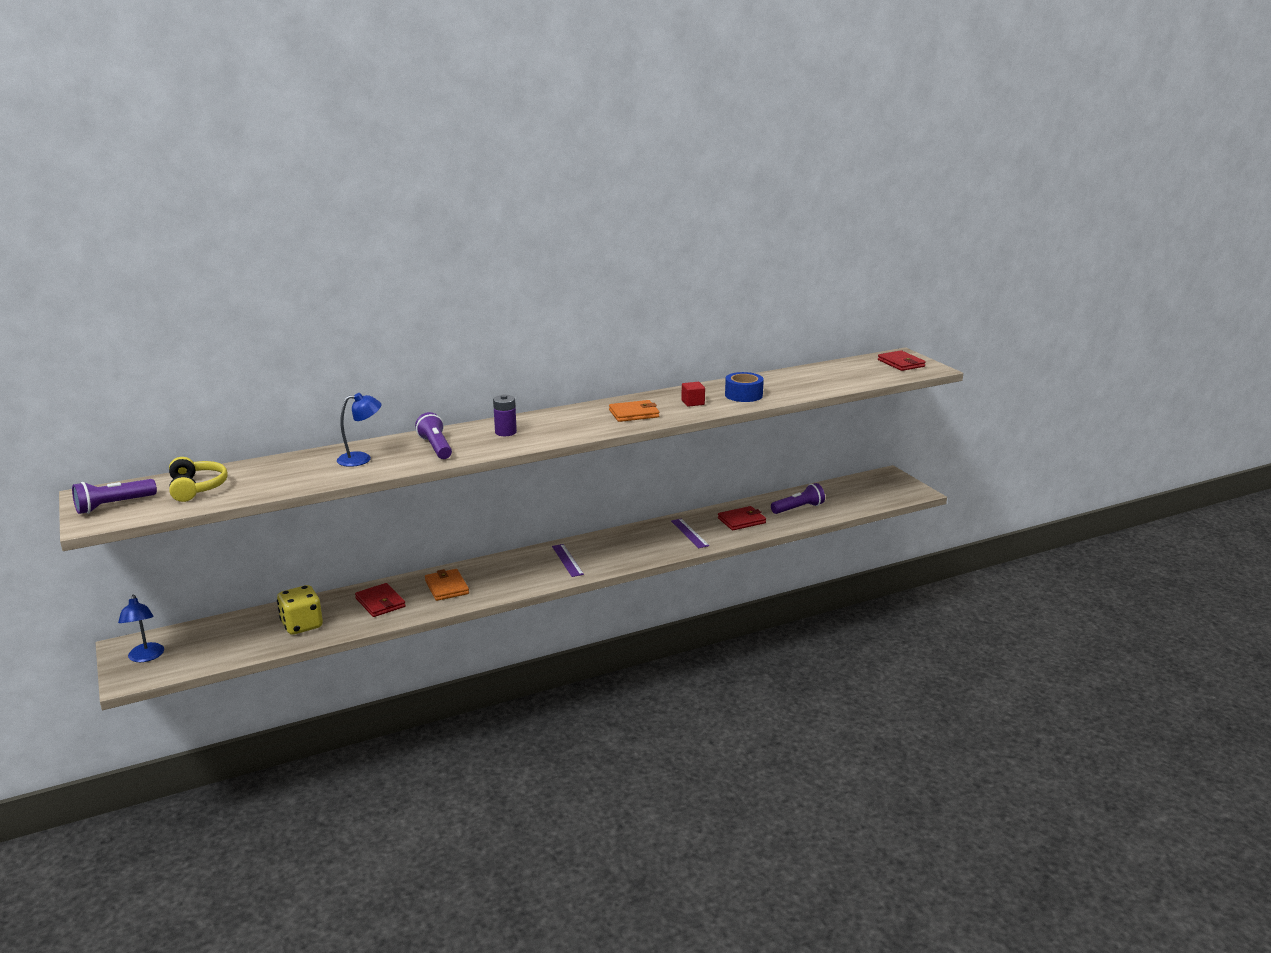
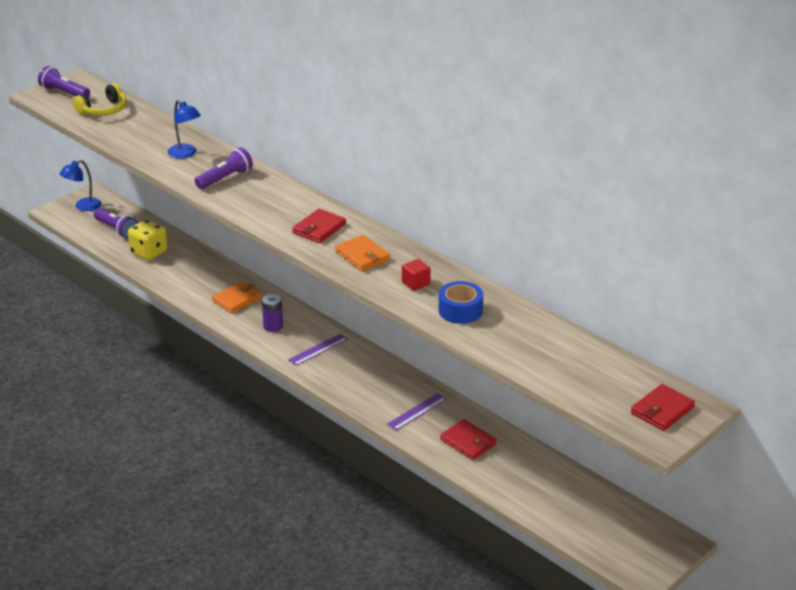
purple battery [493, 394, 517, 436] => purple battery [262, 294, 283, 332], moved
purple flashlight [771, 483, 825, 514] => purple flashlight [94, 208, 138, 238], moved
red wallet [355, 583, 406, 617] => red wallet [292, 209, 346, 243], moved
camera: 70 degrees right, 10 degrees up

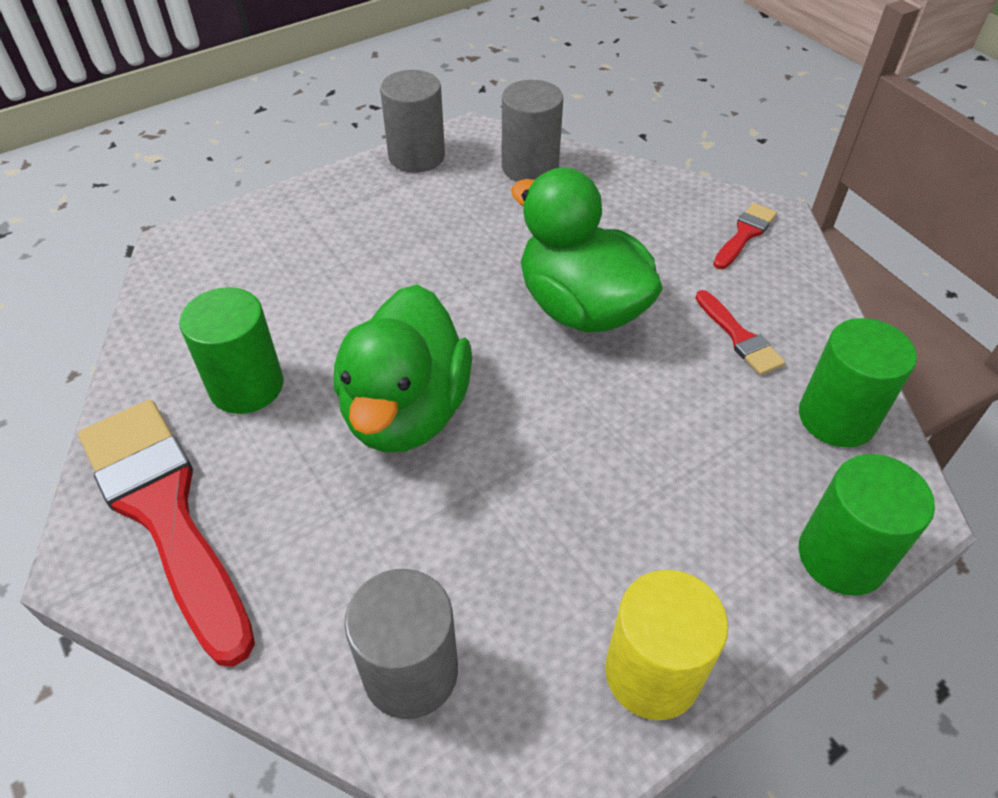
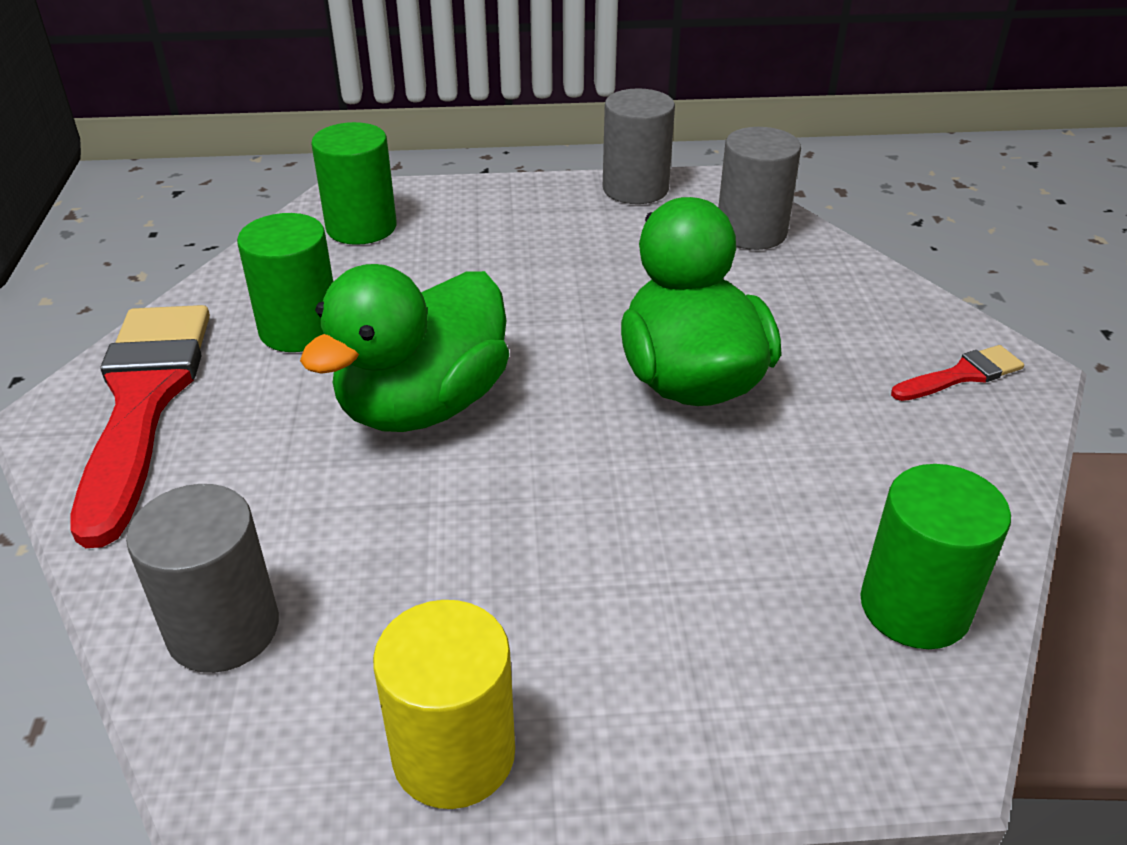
red brush [696, 290, 786, 375] => nothing
green cylinder [799, 454, 935, 596] => green cylinder [311, 122, 397, 245], moved
camera: 30 degrees right, 10 degrees down

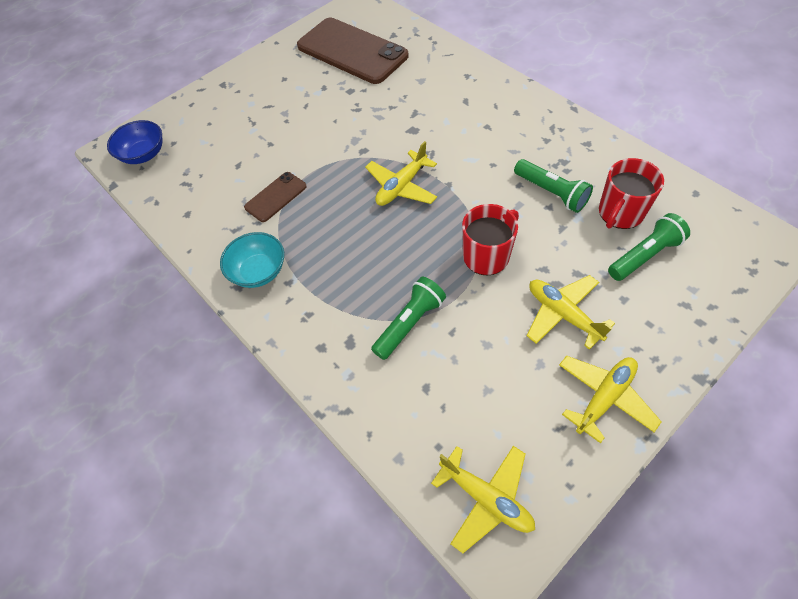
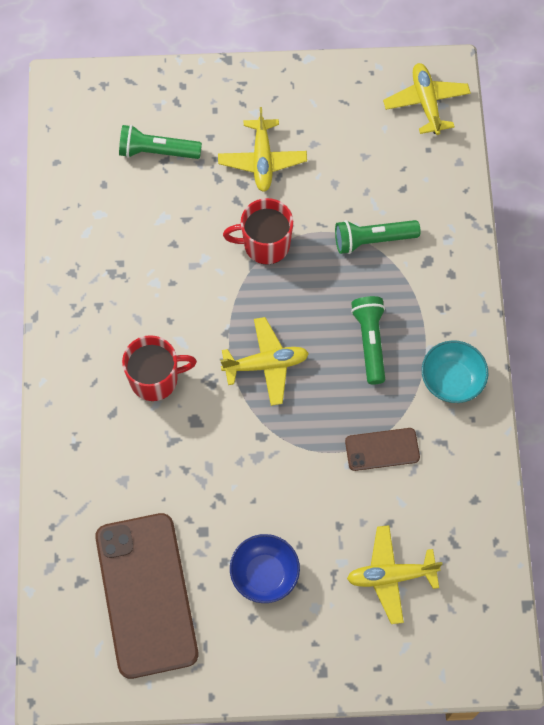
blue bowl [107, 120, 162, 164] => blue bowl [230, 534, 300, 603], moved
red mug [599, 158, 664, 229] => red mug [122, 335, 197, 401], moved
green flashlight [514, 159, 593, 213] => green flashlight [351, 296, 385, 384], moved
yellow plane [559, 356, 662, 443] => yellow plane [347, 525, 443, 624], moved
camera: 145 degrees left, 10 degrees up

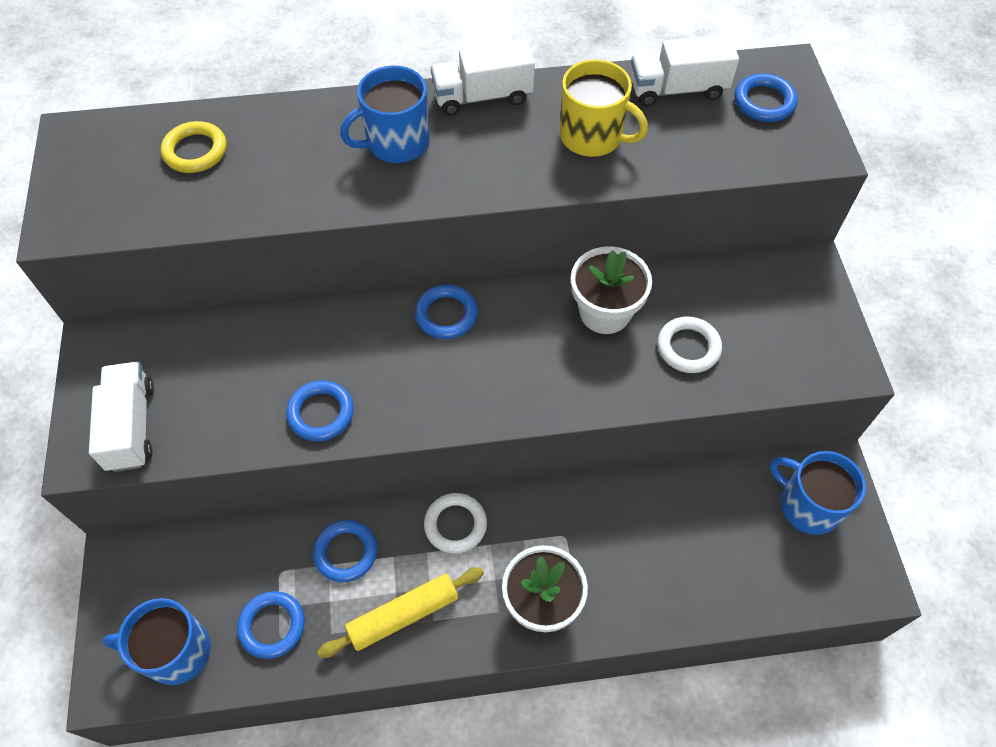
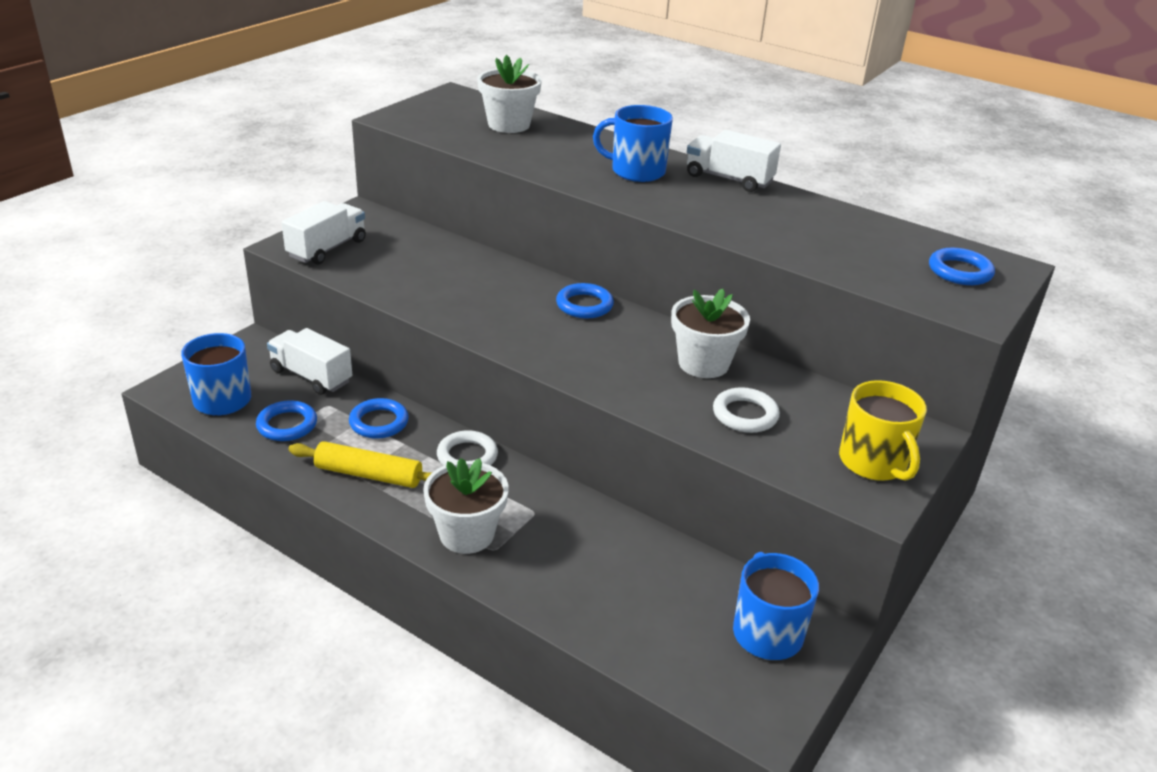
white truck [630, 35, 739, 107] => white truck [267, 328, 352, 395], moved
yellow mug [560, 59, 648, 157] => yellow mug [839, 380, 927, 481], moved
yellow ring [161, 121, 226, 173] => white flower pot [477, 55, 542, 133]
blue ring [286, 380, 354, 442] => nothing
camera: 40 degrees right, 25 degrees down

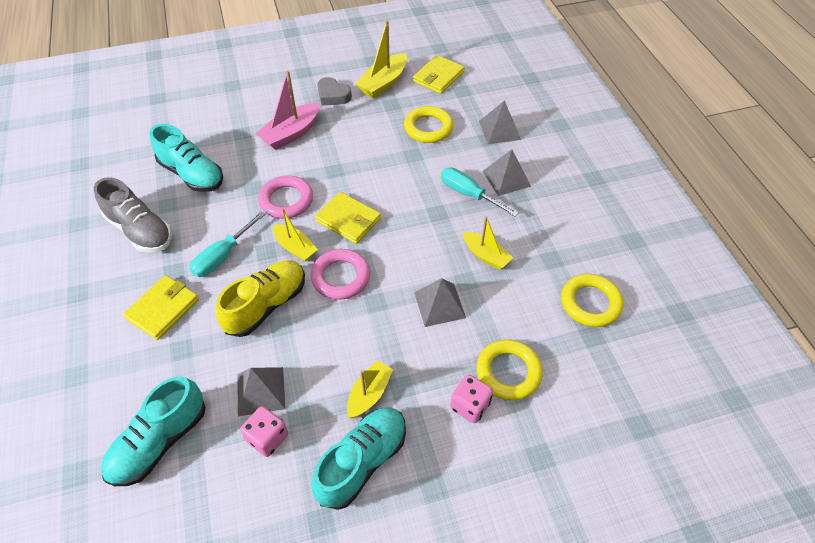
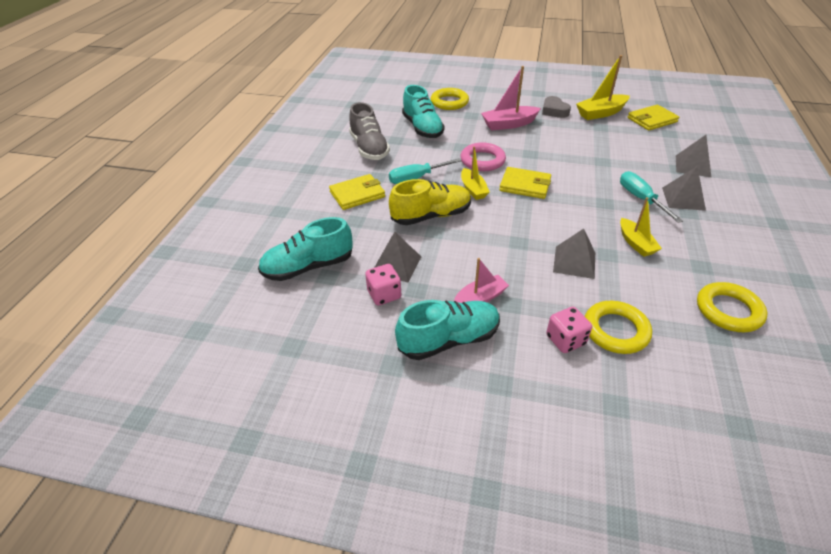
yellow ring [404, 106, 453, 143] => yellow ring [431, 88, 469, 110], moved
yellow wallet [315, 192, 381, 244] => yellow wallet [499, 167, 551, 199], 45 degrees counterclockwise
pink ring [311, 249, 370, 300] => nothing
yellow boat [347, 360, 393, 418] => pink boat [454, 258, 509, 303]
camera: 30 degrees right, 10 degrees down

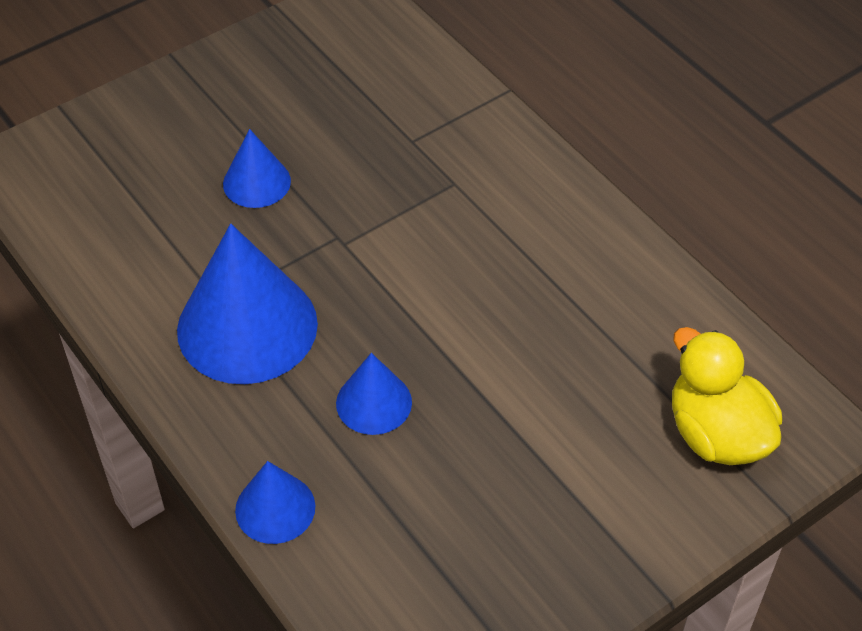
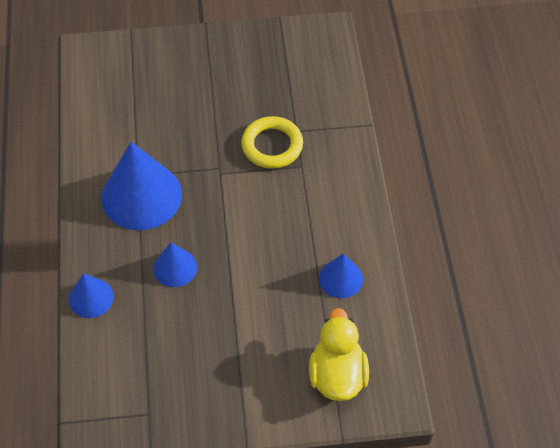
blue cone [223, 129, 291, 208] => blue cone [319, 253, 363, 298], moved
nothing => yellow ring [241, 116, 303, 169]
camera: 30 degrees right, 5 degrees up

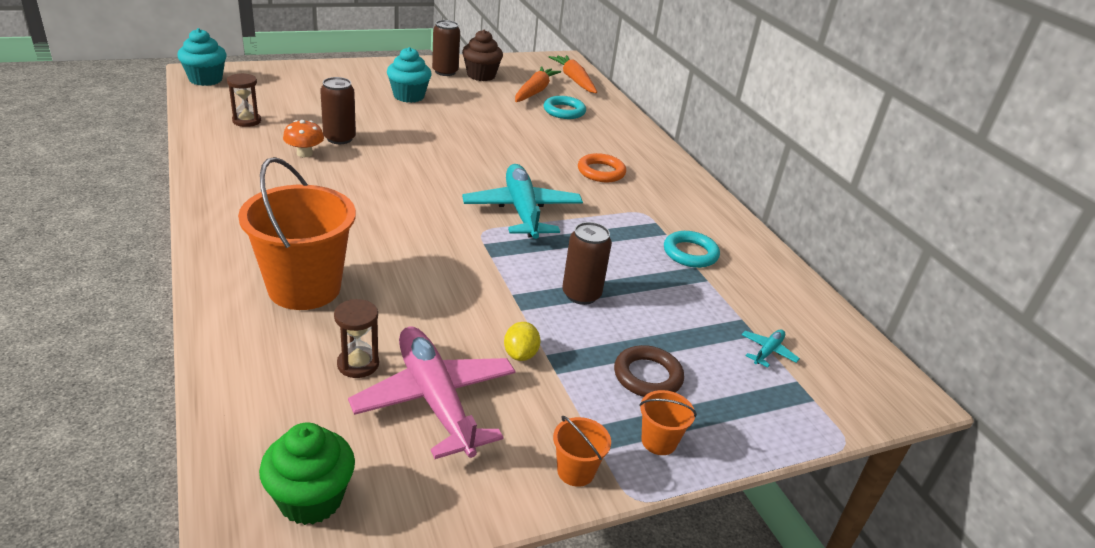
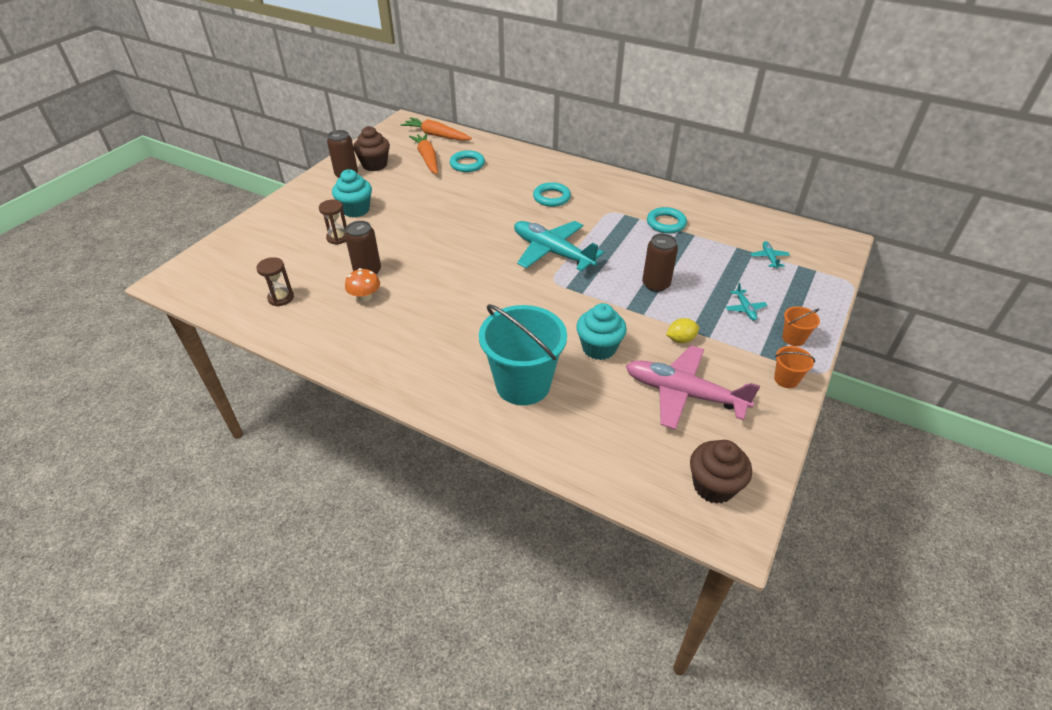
turquoise cupcake [177, 28, 227, 86] => turquoise cupcake [576, 303, 627, 360], moved
orange ring [578, 153, 626, 182] => turquoise ring [533, 182, 571, 207]
orange bucket [238, 157, 356, 310] => turquoise bucket [479, 304, 567, 405]
brown hourglass [334, 299, 379, 378] => brown hourglass [319, 200, 347, 245], moved
yellow lemon [504, 322, 541, 361] => yellow lemon [666, 318, 699, 343], 75 degrees counterclockwise
brown ring [614, 345, 684, 397] => turquoise plane [726, 283, 767, 321]
green cupcake [259, 423, 355, 525] => brown cupcake [690, 440, 752, 504]
camera: 35 degrees left, 10 degrees up

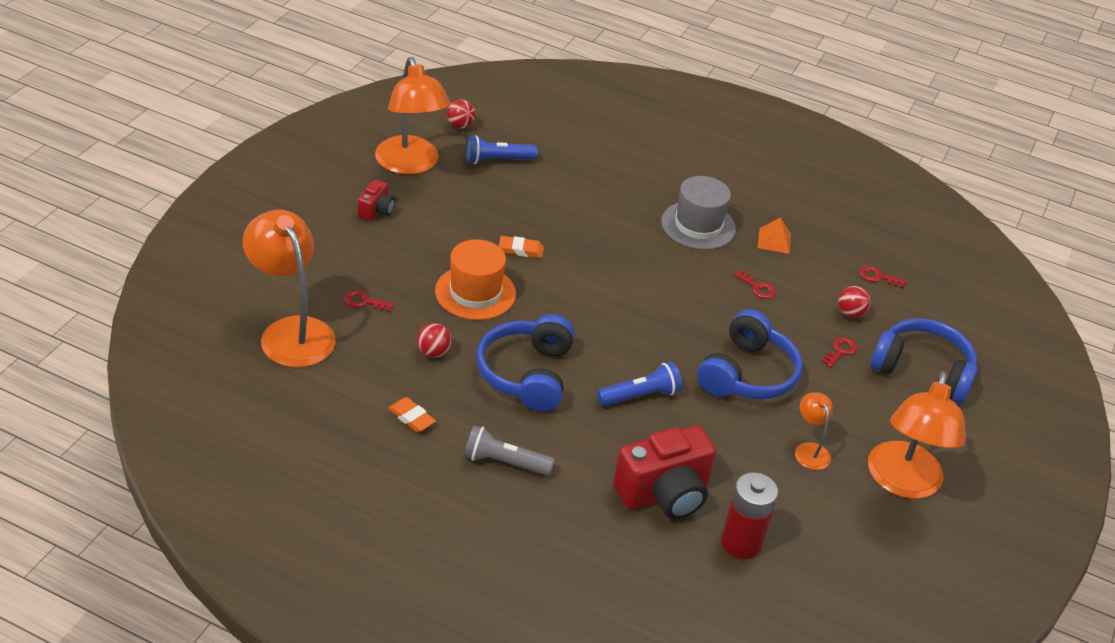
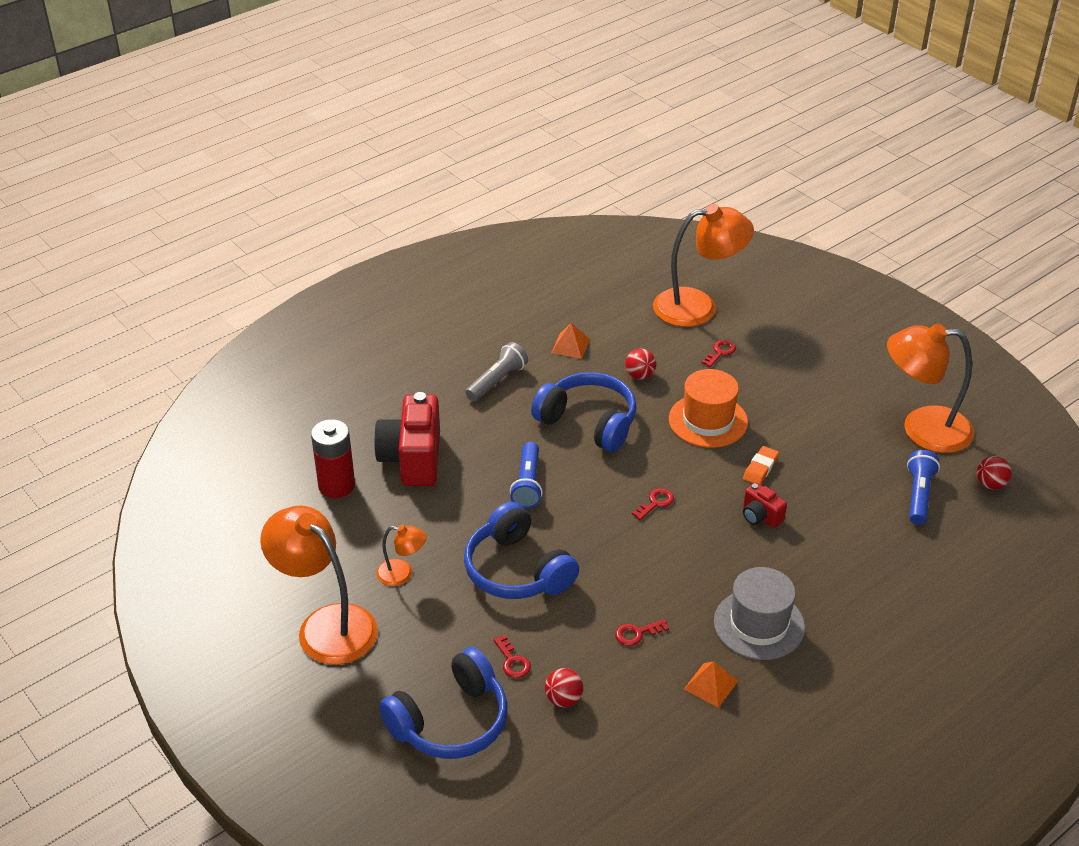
red camera [358, 180, 395, 221] => red camera [743, 482, 787, 528], moved
red key [860, 266, 906, 288] => red key [632, 488, 674, 520], moved
orange eraser [388, 397, 436, 432] => orange pyramid [551, 323, 590, 359]
camera: 120 degrees right, 0 degrees up

